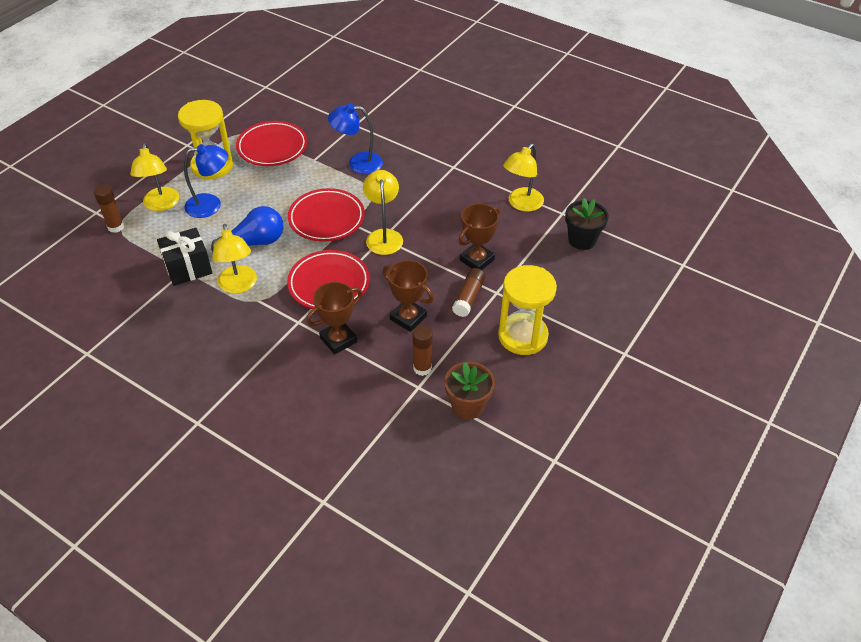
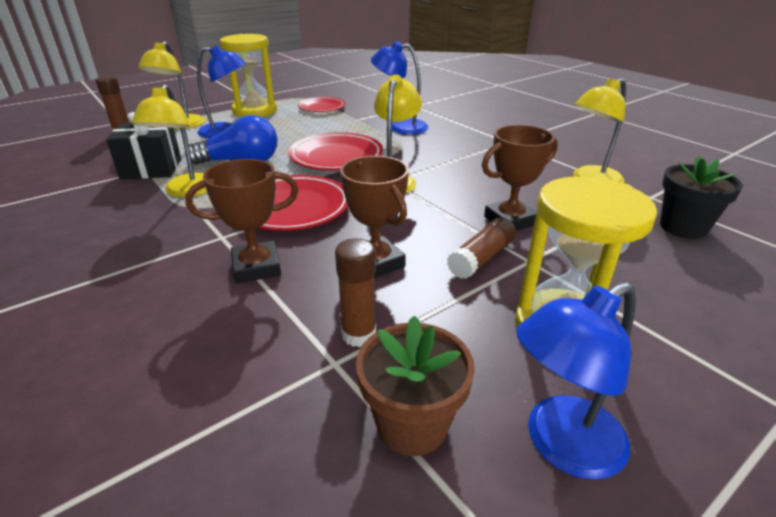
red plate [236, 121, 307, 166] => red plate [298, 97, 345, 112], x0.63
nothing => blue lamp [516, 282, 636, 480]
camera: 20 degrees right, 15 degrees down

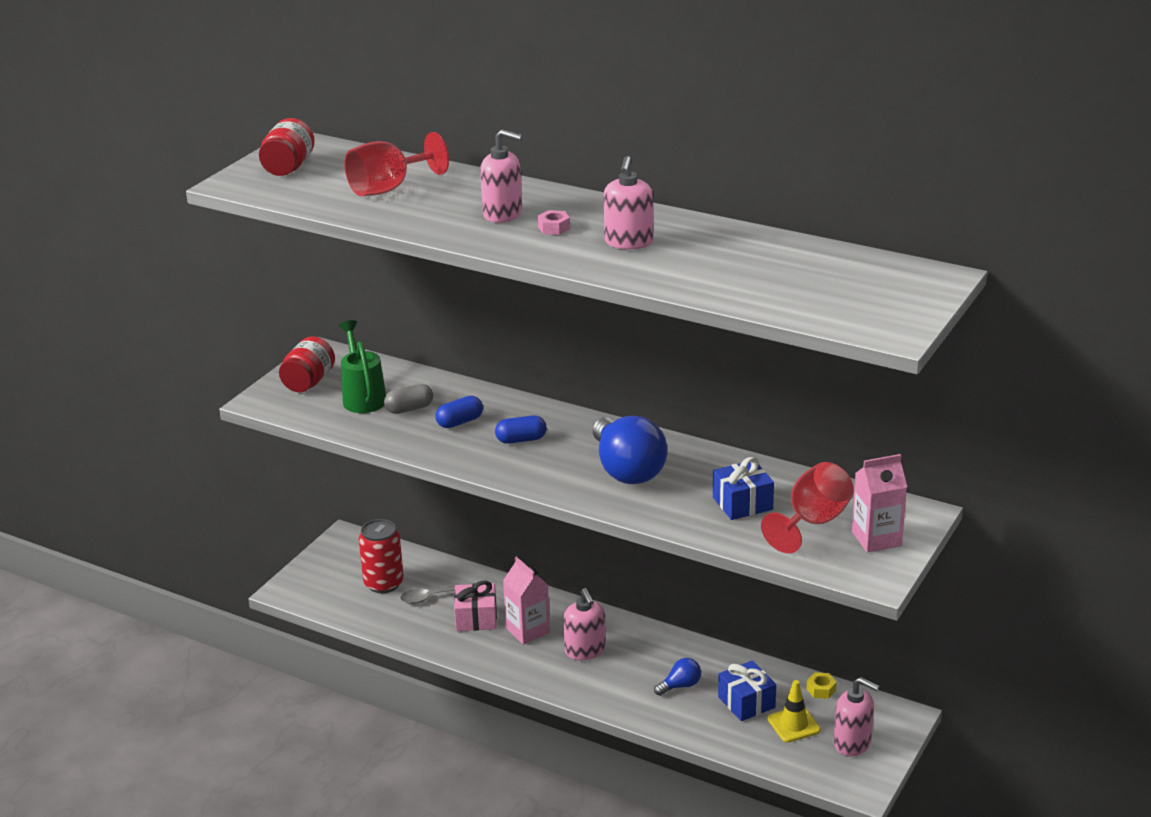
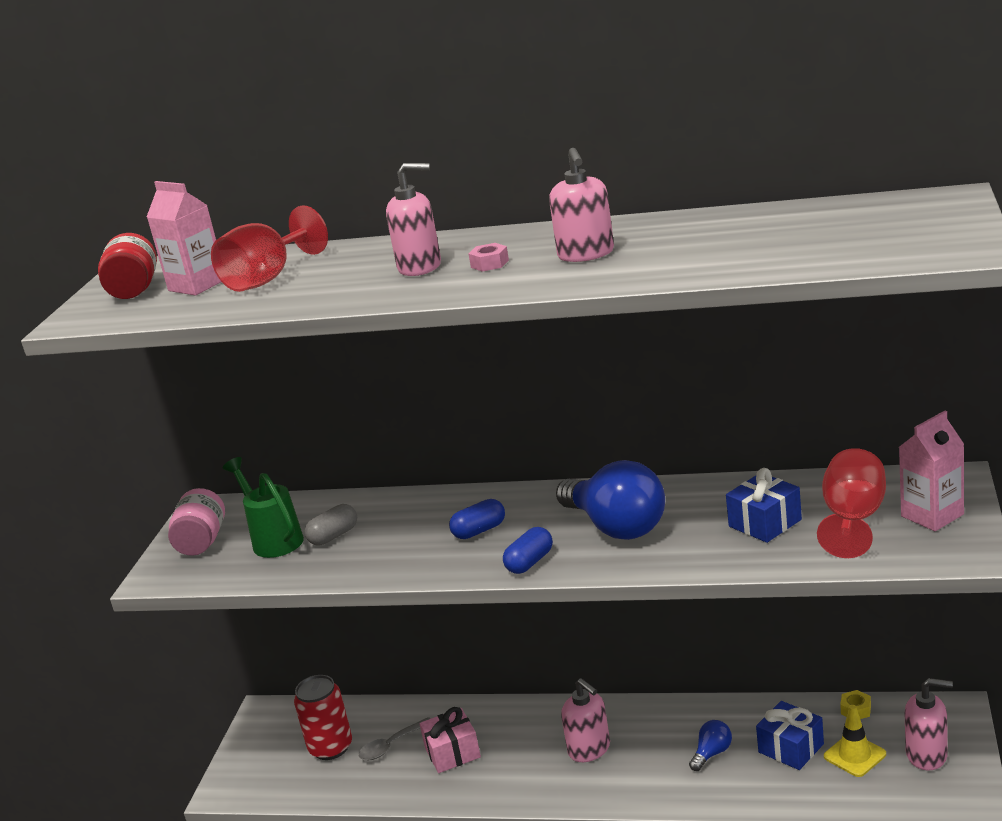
red jar [279, 336, 335, 392] => pink jar [168, 488, 225, 556]
blue capsule [435, 396, 483, 428] => blue capsule [503, 527, 553, 574], moved
pink carton [503, 556, 550, 645] => pink carton [147, 181, 221, 295], moved
camera: 15 degrees left, 5 degrees down

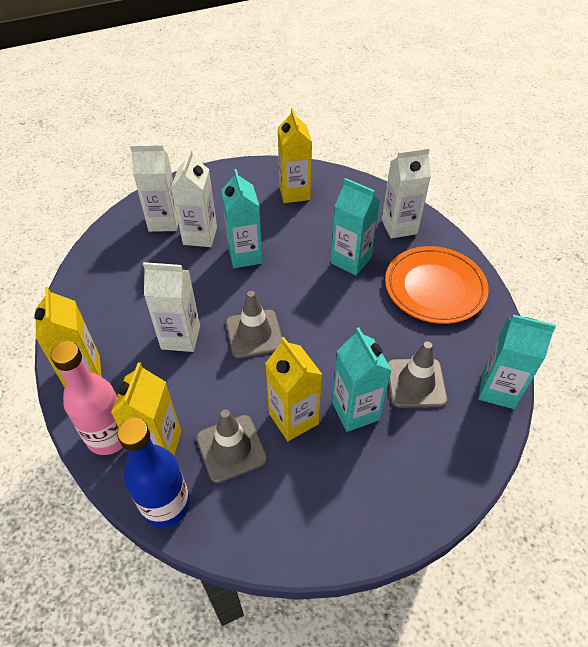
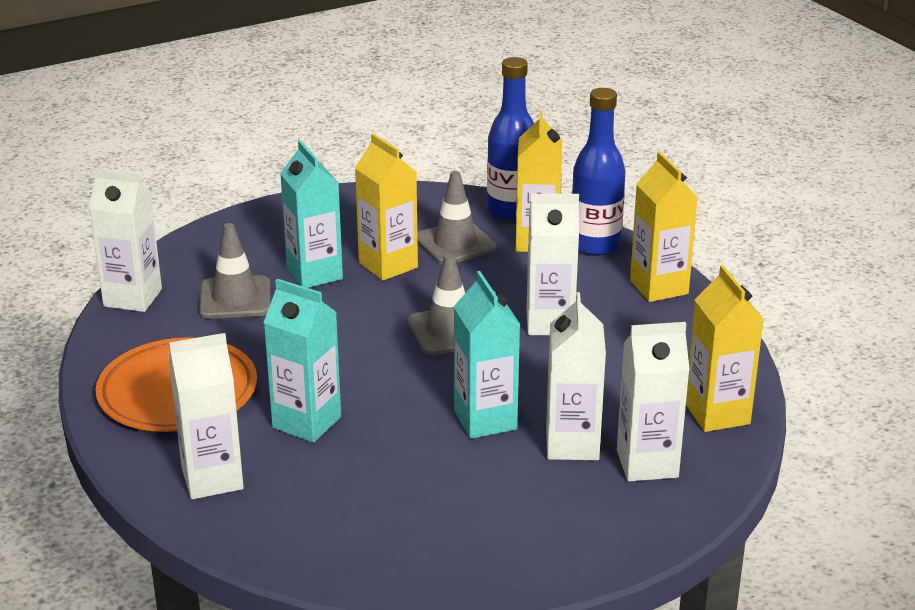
yellow carton [278, 108, 312, 203] => yellow carton [686, 265, 764, 432], moved
turquoise carton [478, 315, 556, 409] => white carton [89, 168, 162, 312]
pink bottle [50, 341, 123, 455] => blue bottle [572, 88, 626, 256]
camera: 175 degrees right, 20 degrees down

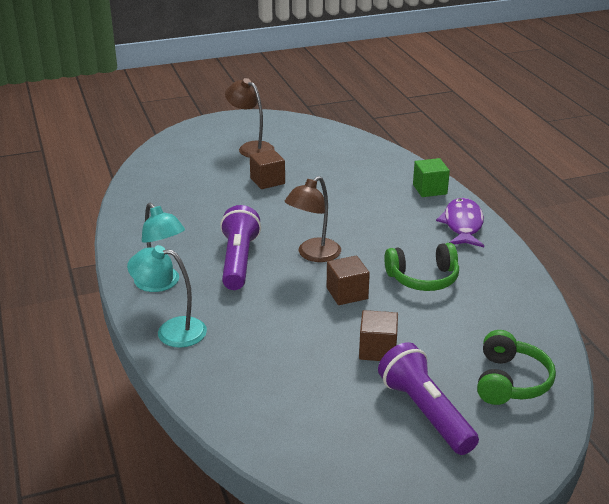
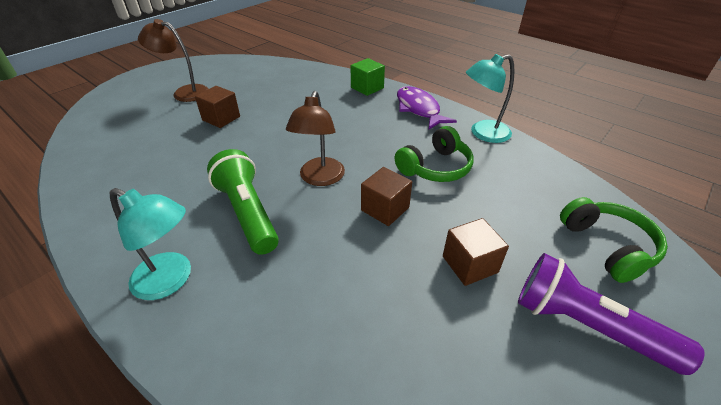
purple flashlight [220, 205, 261, 290] => green flashlight [207, 149, 279, 255]
turquoise lamp [127, 245, 207, 348] => turquoise lamp [466, 54, 514, 143], moved
camera: 30 degrees left, 10 degrees up

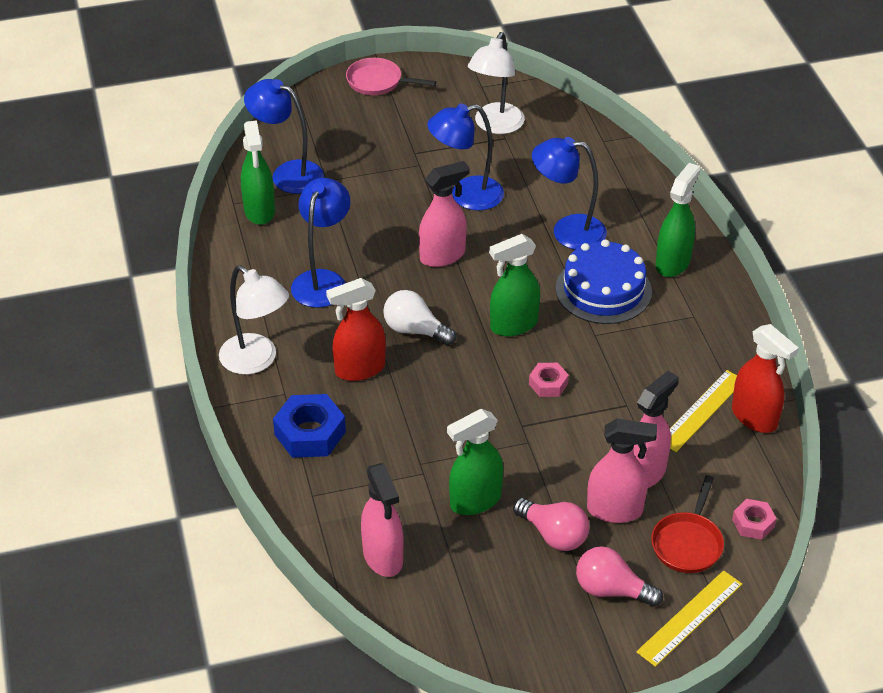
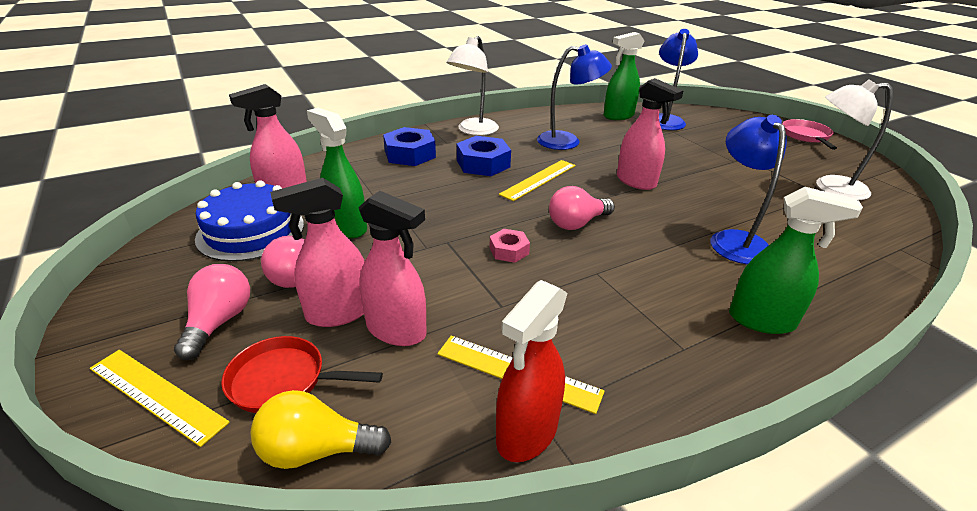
blue lamp [427, 103, 504, 211] => nothing
green spray bottle [489, 234, 540, 336] => pink light bulb [549, 186, 615, 230]
blue cake [556, 239, 652, 324] => blue cake [195, 180, 304, 262], moved
red spray bottle [326, 278, 386, 381] => blue nut [457, 136, 511, 176]
white light bulb [383, 290, 456, 345] => yellow ruler [499, 160, 575, 201]
pink spray bottle [587, 419, 657, 523] => pink spray bottle [270, 178, 365, 327], 75 degrees clockwise
pink nut [732, 499, 777, 540] => yellow light bulb [251, 390, 391, 469]
camera: 75 degrees right, 10 degrees down

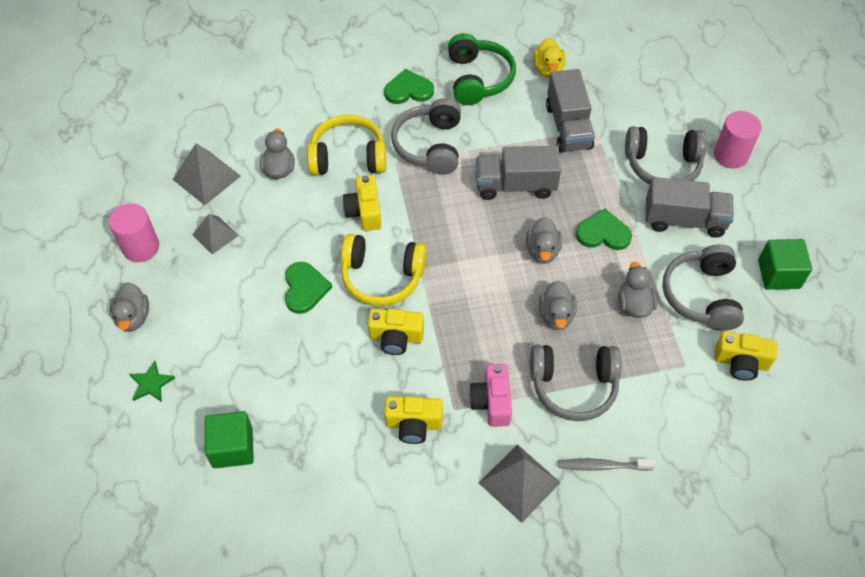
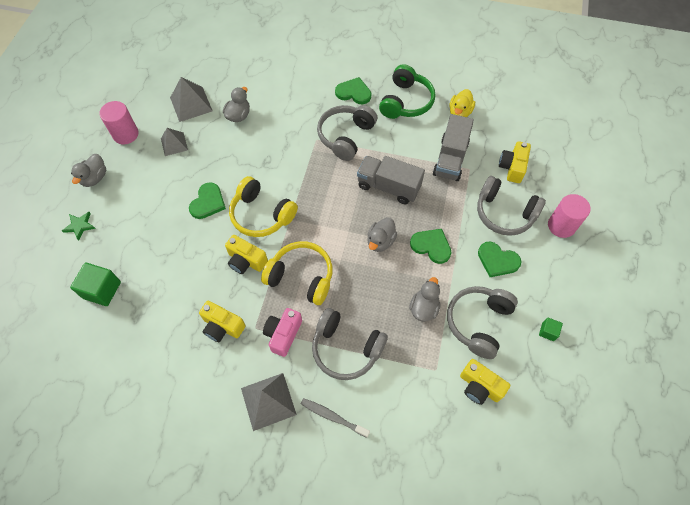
yellow headphones [307, 114, 386, 175] => yellow headphones [261, 241, 333, 305], moved
yellow camera [343, 175, 381, 231] => yellow camera [499, 141, 531, 183], moved
grey truck [646, 177, 734, 238] => green heart [478, 242, 521, 277]
green cube [758, 239, 812, 290] => green cube [539, 317, 563, 341], x0.52
grey duck [539, 280, 577, 330] => nothing
camera: 25 degrees right, 5 degrees up

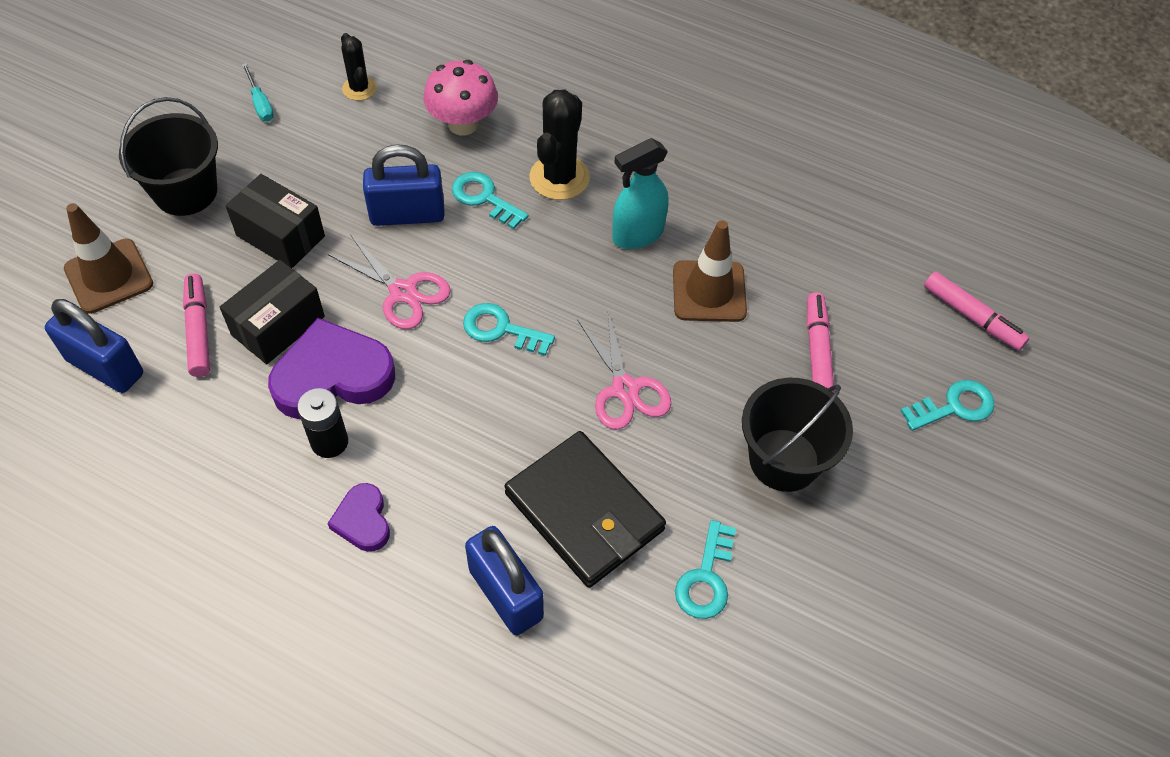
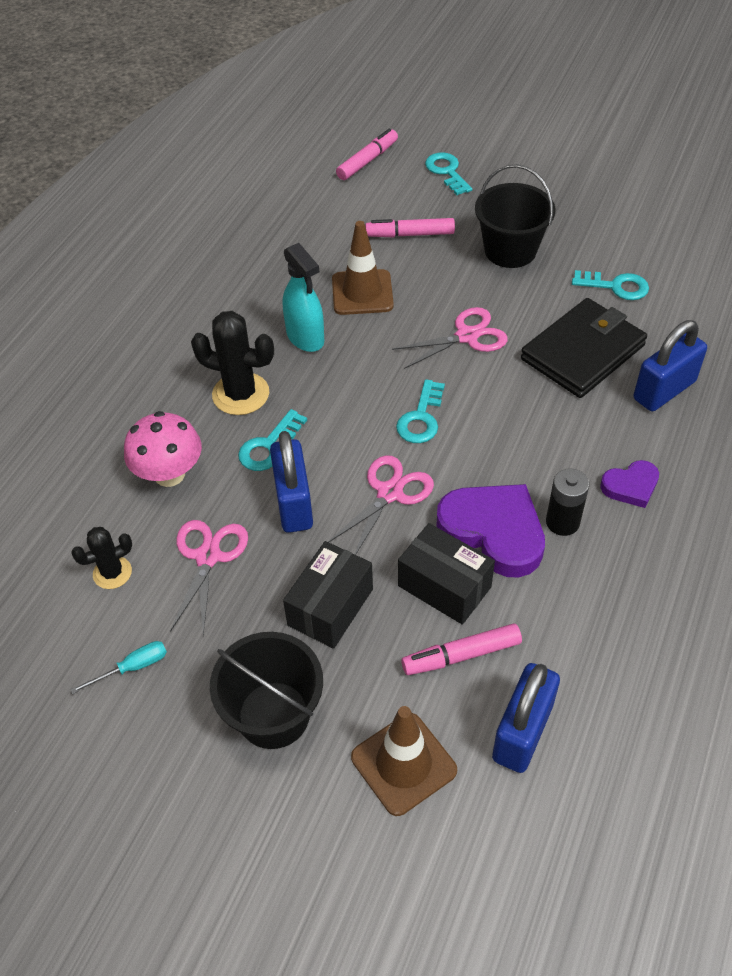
purple heart [268, 318, 395, 419] => purple heart [436, 484, 545, 577], 150 degrees clockwise
nothing => pink scissors [170, 520, 248, 636]
camera: 90 degrees left, 5 degrees down

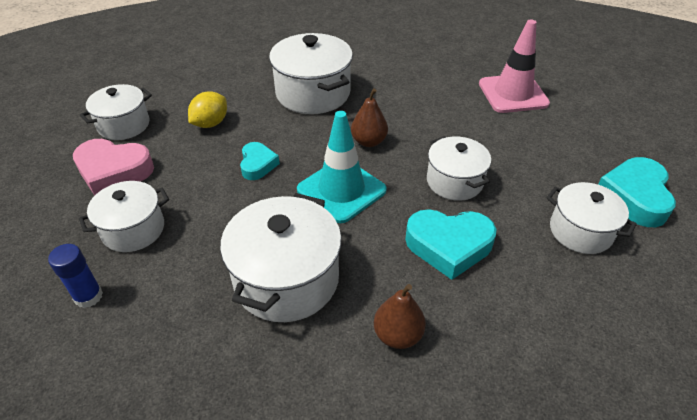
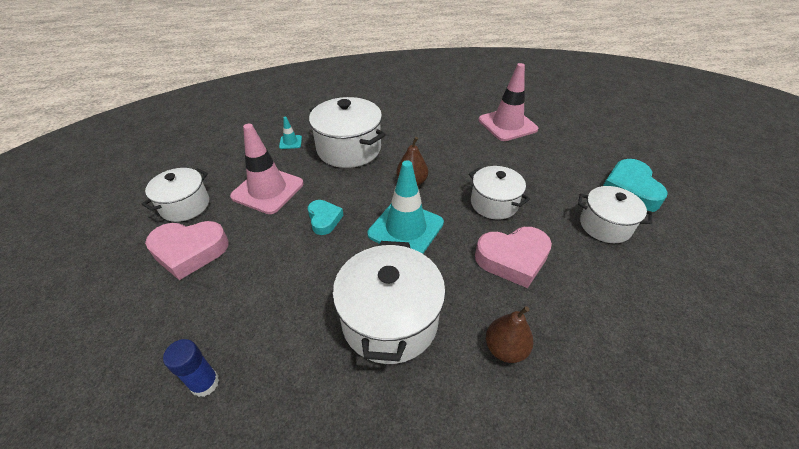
yellow lemon [188, 91, 227, 128] => pink traffic cone [230, 124, 303, 214]
white pot [79, 181, 169, 252] => nothing
turquoise heart [405, 209, 497, 280] => pink heart [475, 227, 552, 288]
nothing => turquoise traffic cone [279, 117, 302, 149]
camera: 15 degrees left, 0 degrees up

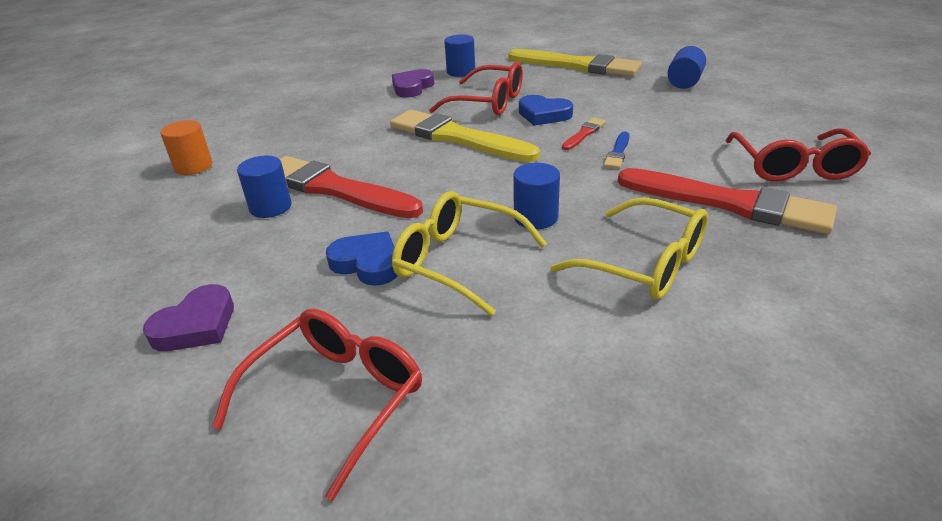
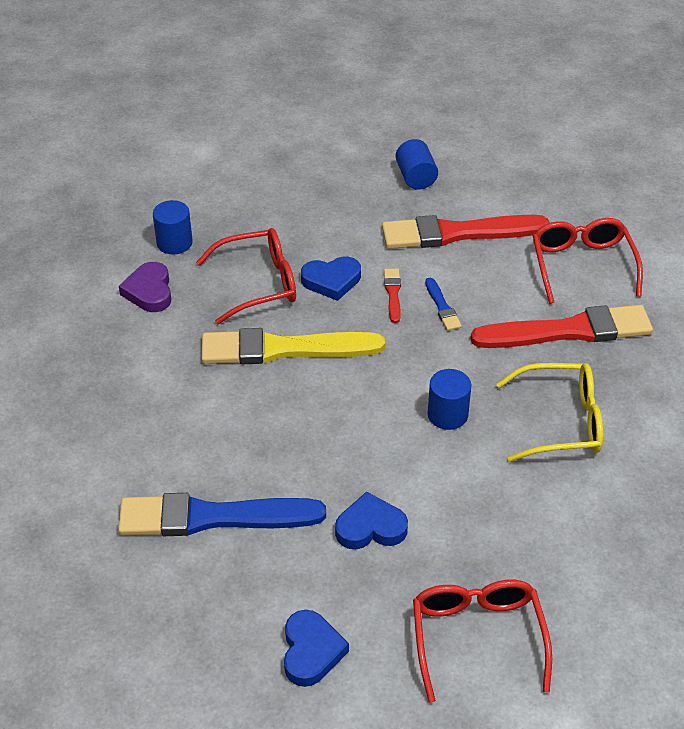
yellow brush [508, 49, 642, 77] => nothing
orange cylinder [160, 120, 213, 175] => nothing
red glasses [725, 128, 871, 182] => red glasses [533, 218, 643, 304], 150 degrees counterclockwise
blue cylinder [237, 156, 292, 218] => blue brush [118, 493, 326, 536]
red brush [280, 156, 423, 218] => red brush [382, 215, 550, 249], moved
yellow glasses [392, 191, 547, 316] => nothing
purple heart [143, 284, 234, 351] => blue heart [284, 610, 349, 687]
camera: 40 degrees left, 10 degrees up

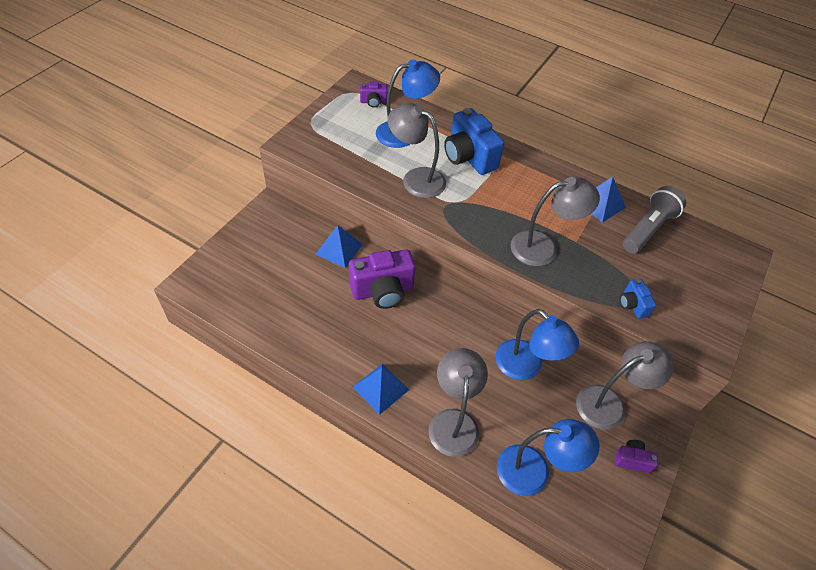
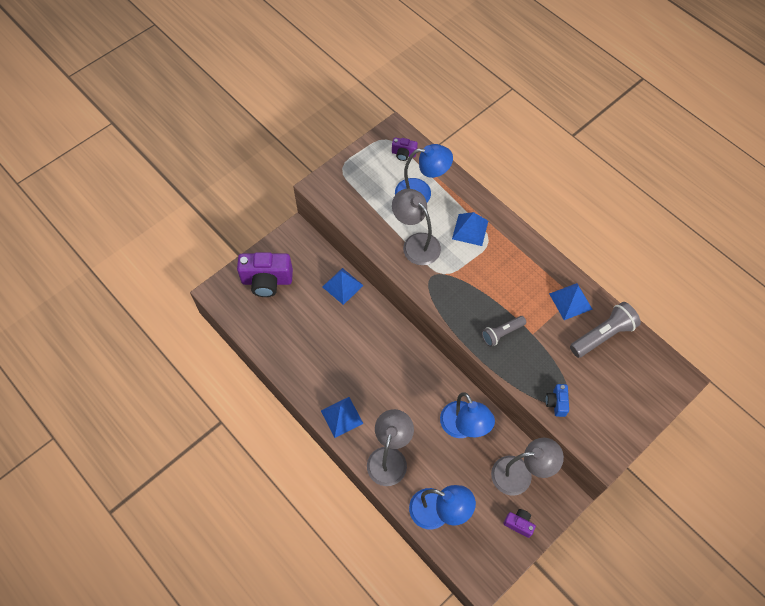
blue camera [444, 108, 504, 175] => blue pyramid [452, 212, 488, 246]
grey lamp [510, 177, 600, 266] => grey flashlight [482, 316, 526, 347]
purple camera [349, 249, 416, 309] => purple camera [237, 252, 293, 297], moved
camera: 20 degrees right, 10 degrees up

